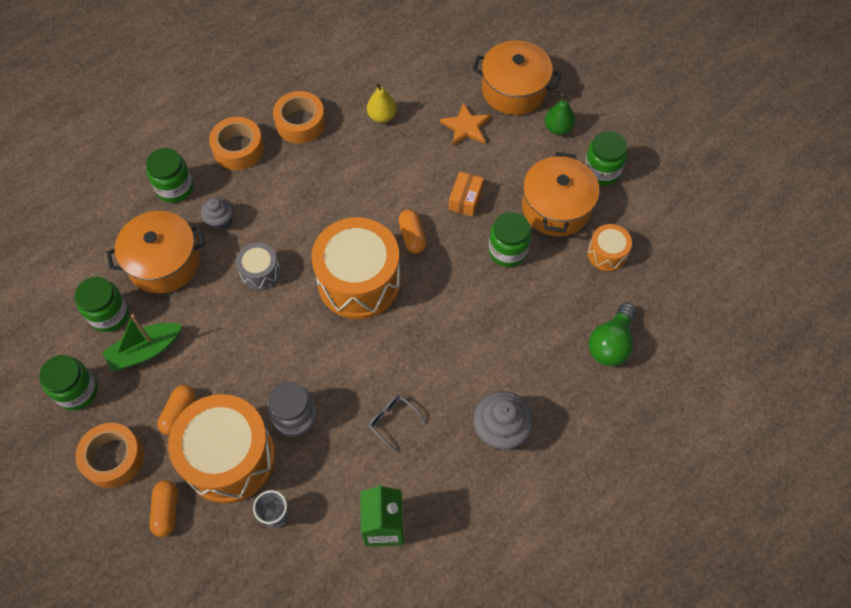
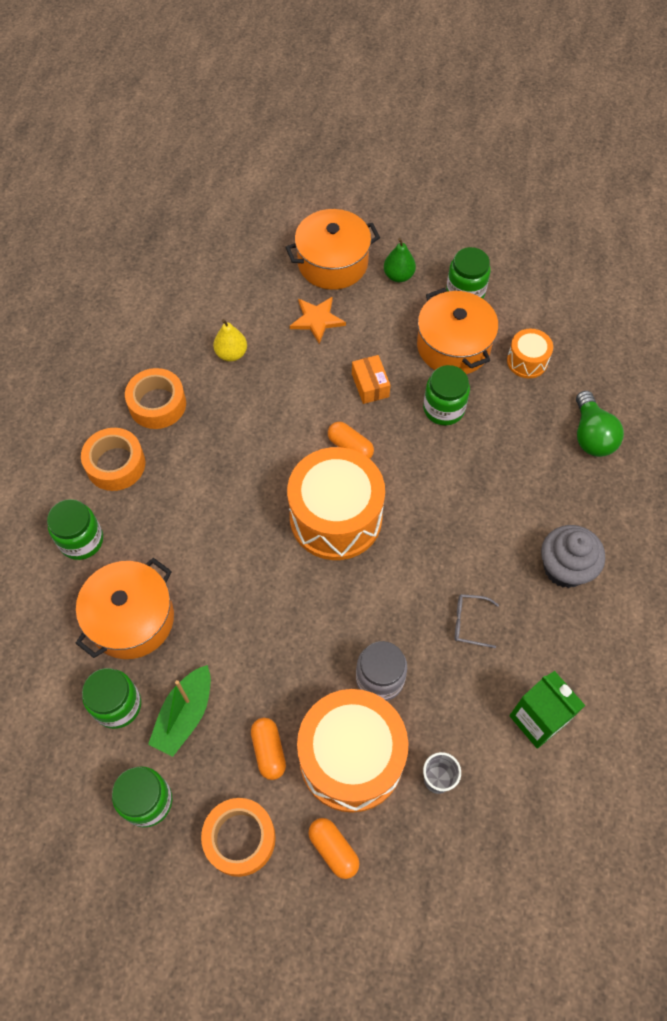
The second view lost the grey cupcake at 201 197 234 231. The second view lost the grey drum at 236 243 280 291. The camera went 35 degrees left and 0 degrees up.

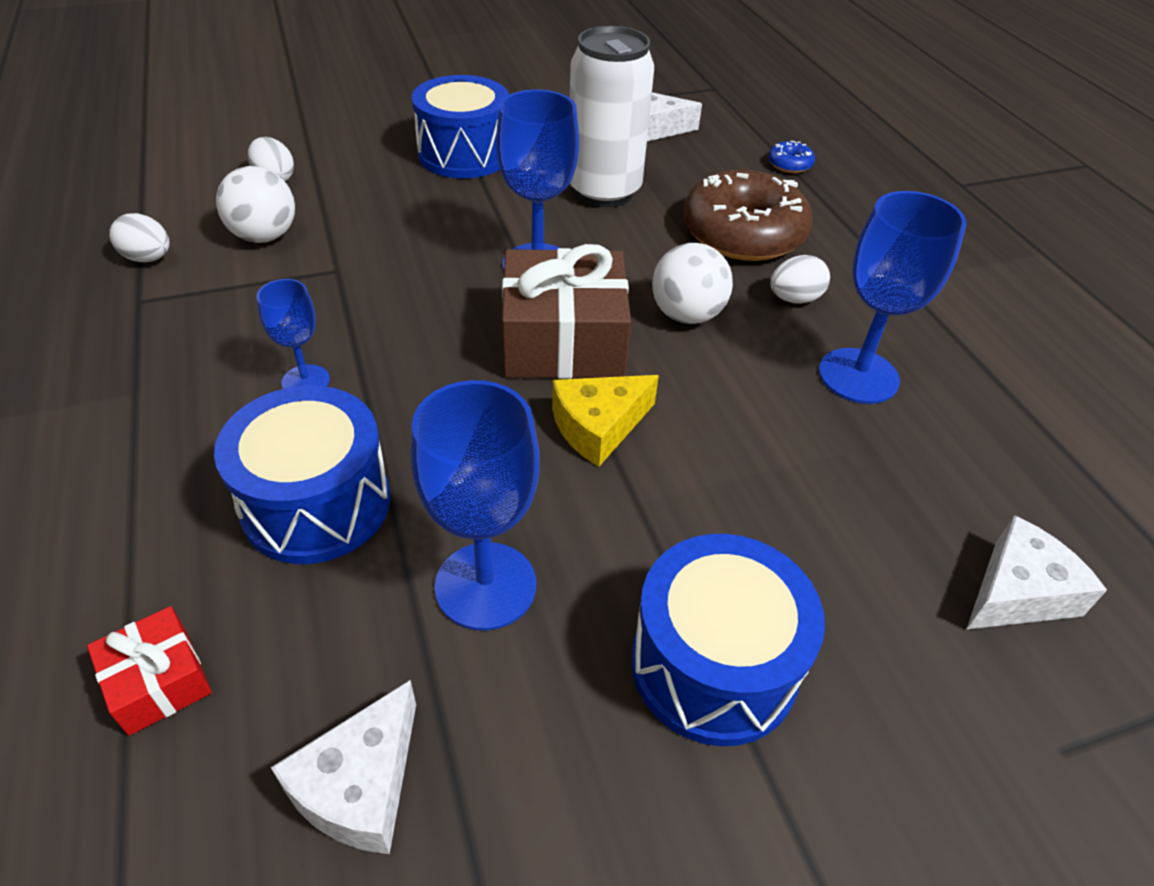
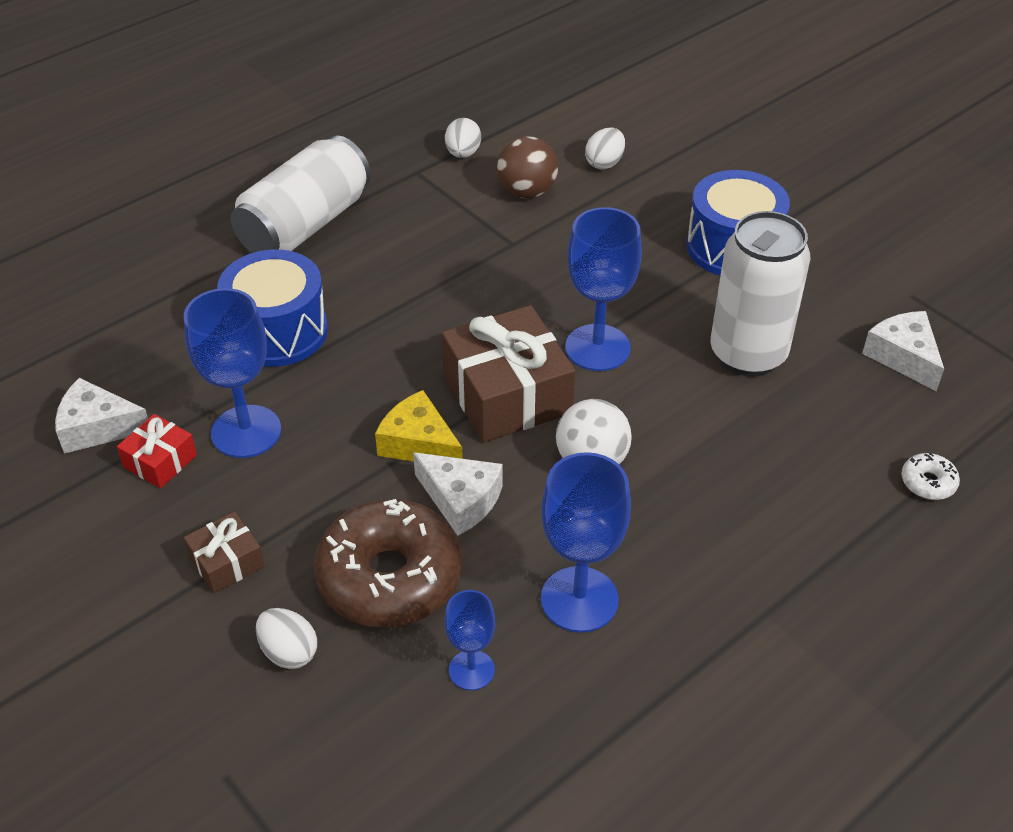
The second view gained the white can at 231 135 371 253. The red gift ended up elsewhere, having gone from 87 606 212 736 to 117 414 197 488. The blue goblet ended up elsewhere, having gone from 256 279 330 389 to 445 590 495 690. The brown donut ended up elsewhere, having gone from 683 170 813 261 to 314 499 462 628. The white egg ended up elsewhere, having gone from 770 255 830 304 to 256 608 317 669. The white cheese ended up elsewhere, having gone from 967 515 1107 629 to 413 452 503 536. Where the blue drum stood at 631 534 825 746, the brown gift came to stand at 184 512 265 593. What was the white ball at 216 166 295 243 turned into the brown ball at 497 136 558 198. What was the blue donut at 768 141 815 173 turned into the white donut at 902 452 960 500. The camera went 70 degrees right and 0 degrees up.

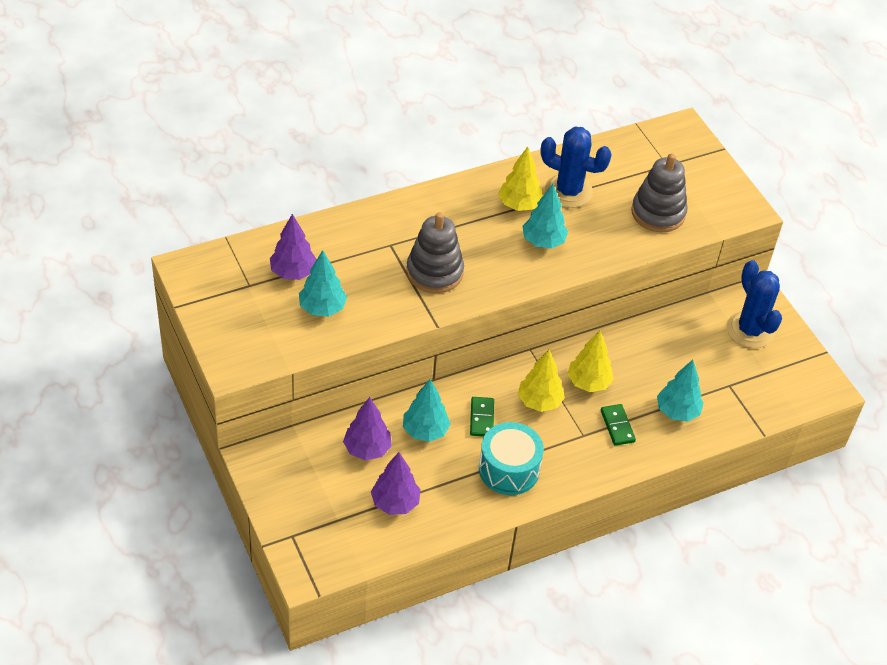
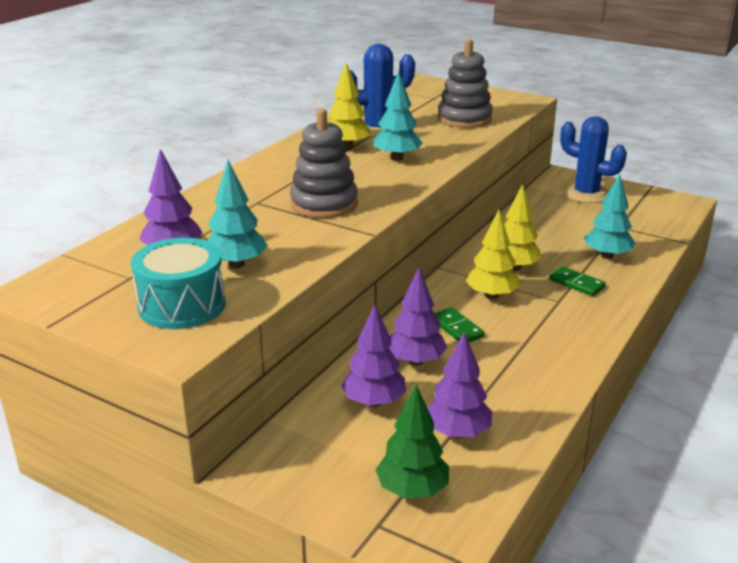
The second view gained the green tree at 376 385 449 498. The turquoise drum ended up elsewhere, having gone from 479 422 544 495 to 131 238 226 329. What was the turquoise tree at 403 379 451 442 turned into the purple tree at 389 268 447 365. The camera went 30 degrees left and 20 degrees down.

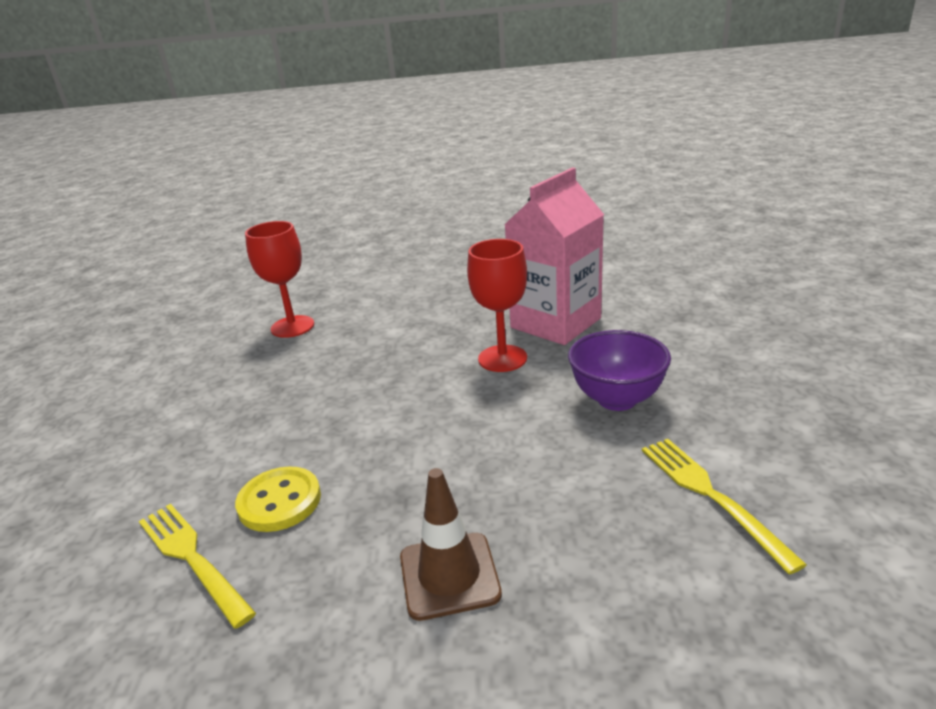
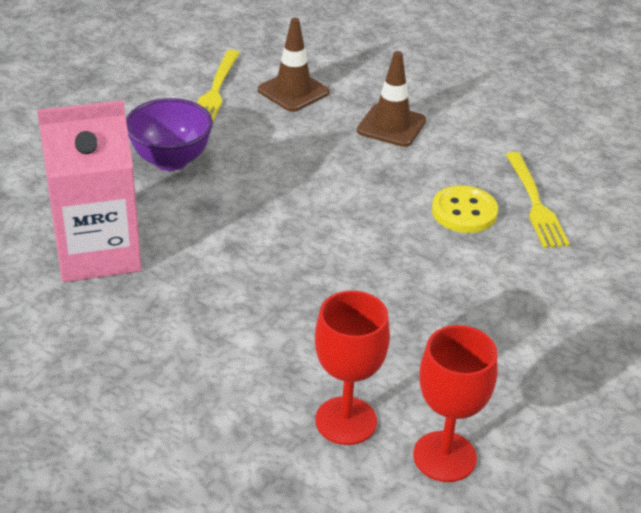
The second view gained the brown traffic cone at 258 18 329 112. The red goblet ended up elsewhere, having gone from 467 239 527 372 to 413 325 497 482. The camera went 150 degrees left and 10 degrees up.

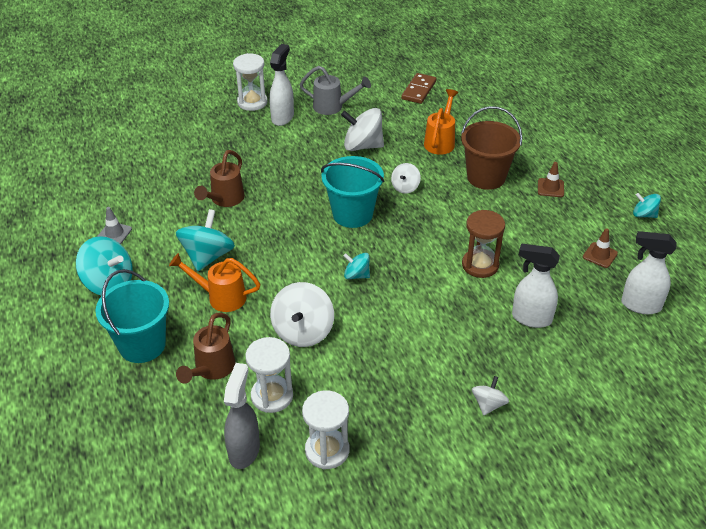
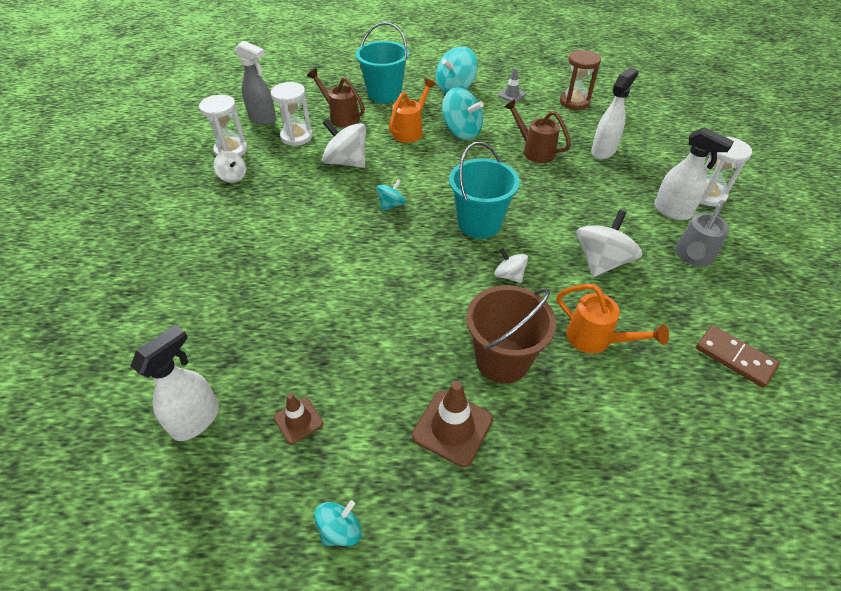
The brown hourglass ended up elsewhere, having gone from 462 210 505 278 to 560 50 601 110. The white spinning top ended up elsewhere, having gone from 472 376 509 415 to 214 151 246 183. The white spray bottle ended up elsewhere, having gone from 512 243 560 328 to 591 67 639 159. The size of the brown traffic cone at 538 162 564 197 changed by a factor of 1.65. The camera went 110 degrees right and 5 degrees up.

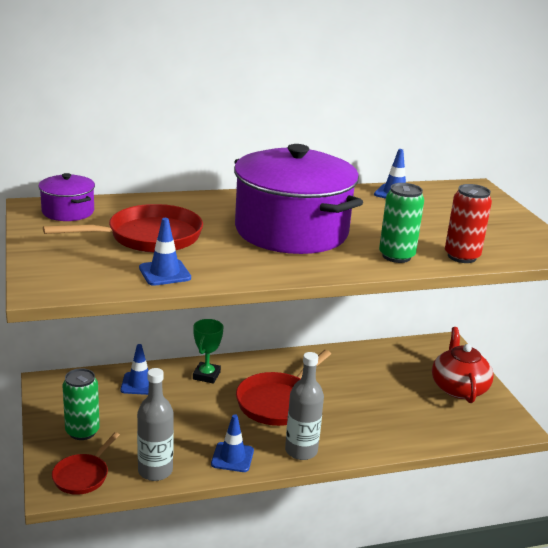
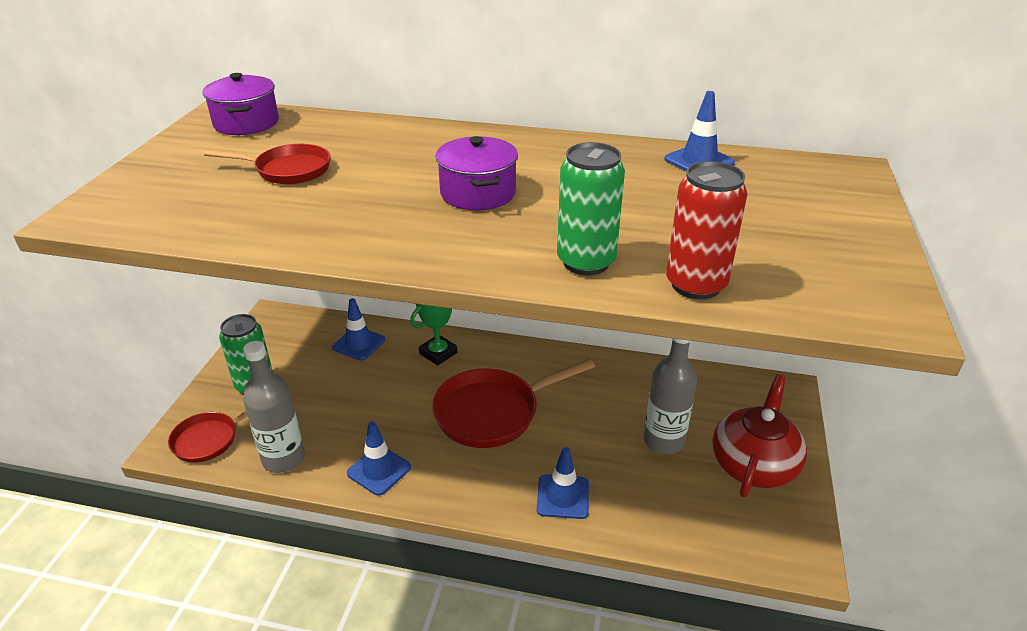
The blue traffic cone ended up elsewhere, having gone from 139 218 191 286 to 537 447 589 519. The grey bottle ended up elsewhere, having gone from 285 352 324 460 to 643 338 697 454. The size of the red pan at 43 204 203 253 changed by a factor of 0.59. The size of the purple pot at 234 144 363 254 changed by a factor of 0.45. The camera went 30 degrees right and 10 degrees up.

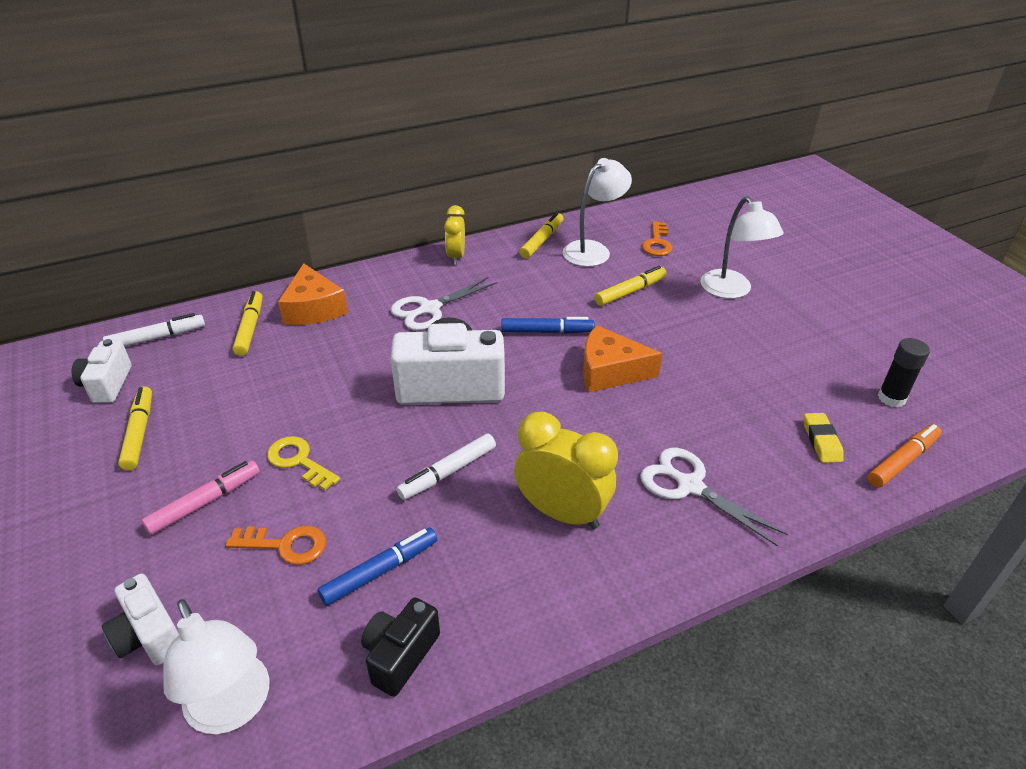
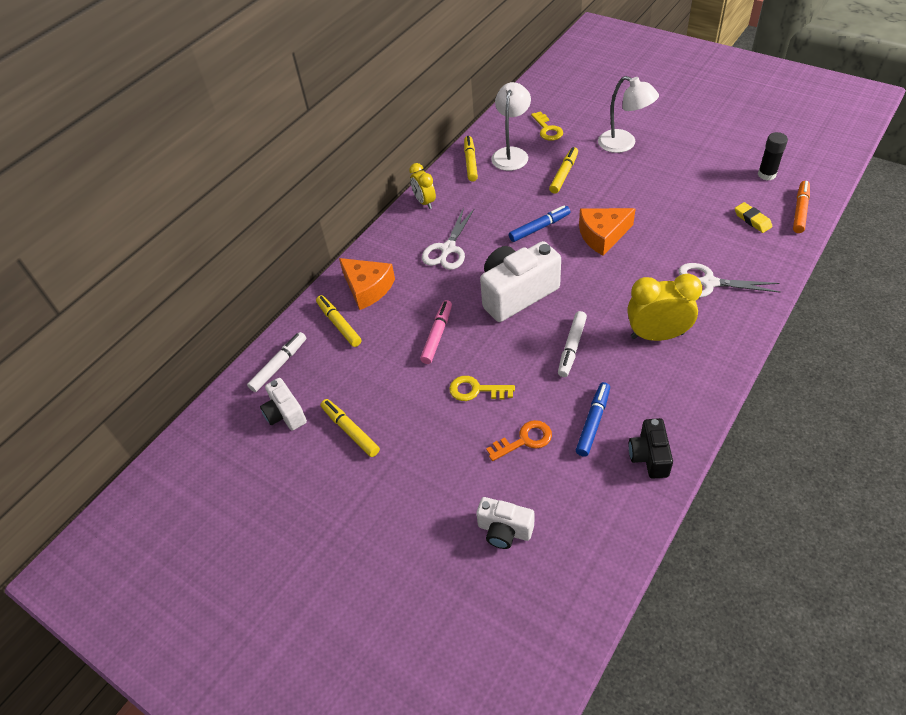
The second view lost the white lamp at 163 599 269 734. The pink marker ended up elsewhere, having gone from 142 460 260 535 to 420 300 452 364. What was the orange key at 642 221 672 256 turned into the yellow key at 531 111 563 141. The camera went 25 degrees left and 10 degrees up.

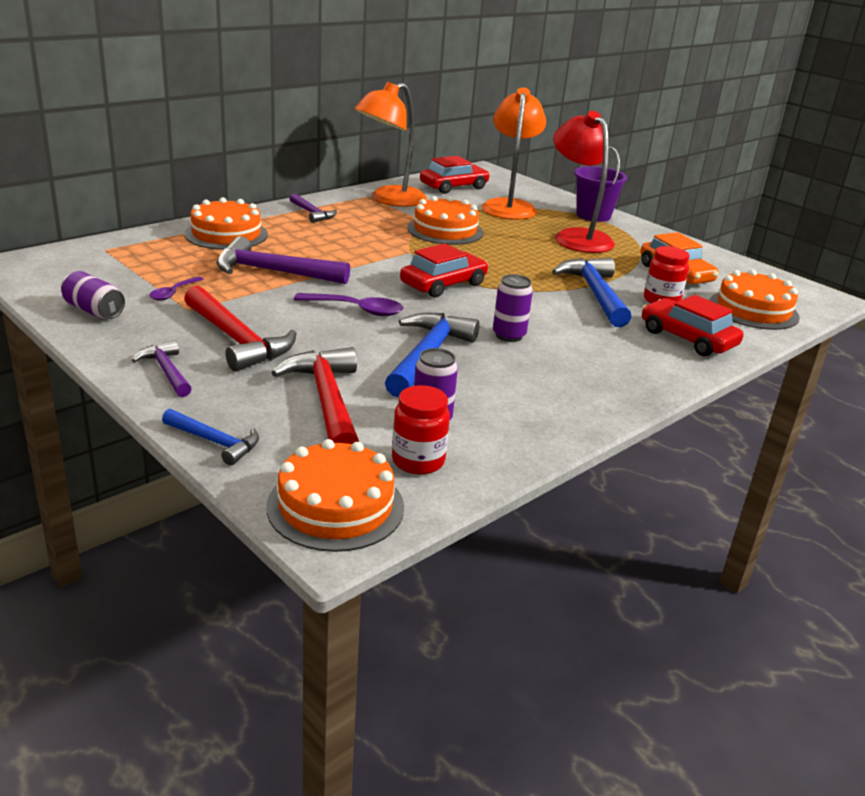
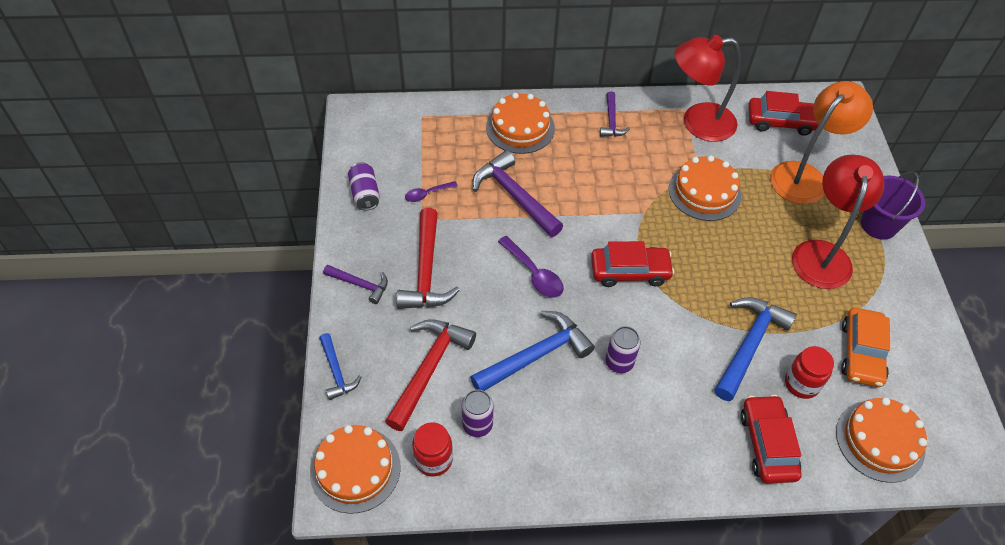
What was the orange lamp at 354 82 427 207 turned into the red lamp at 674 35 741 142. The purple hammer at 132 340 192 397 ended up facing another way, 105 degrees clockwise from before. The camera went 40 degrees right and 25 degrees up.

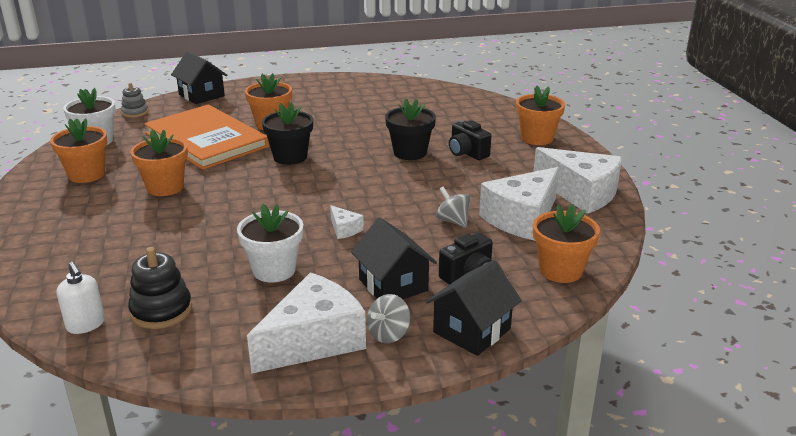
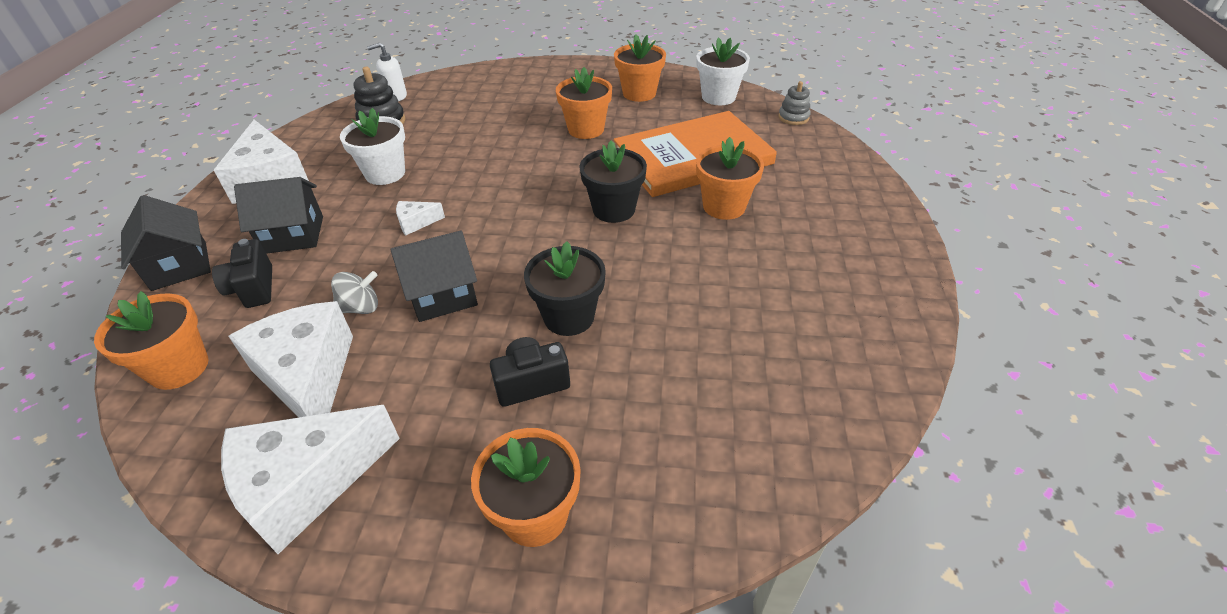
The second view lost the grey spinning top at 367 294 410 343. The black house ended up elsewhere, having gone from 171 51 227 104 to 390 231 478 322. The camera went 110 degrees right and 15 degrees up.

